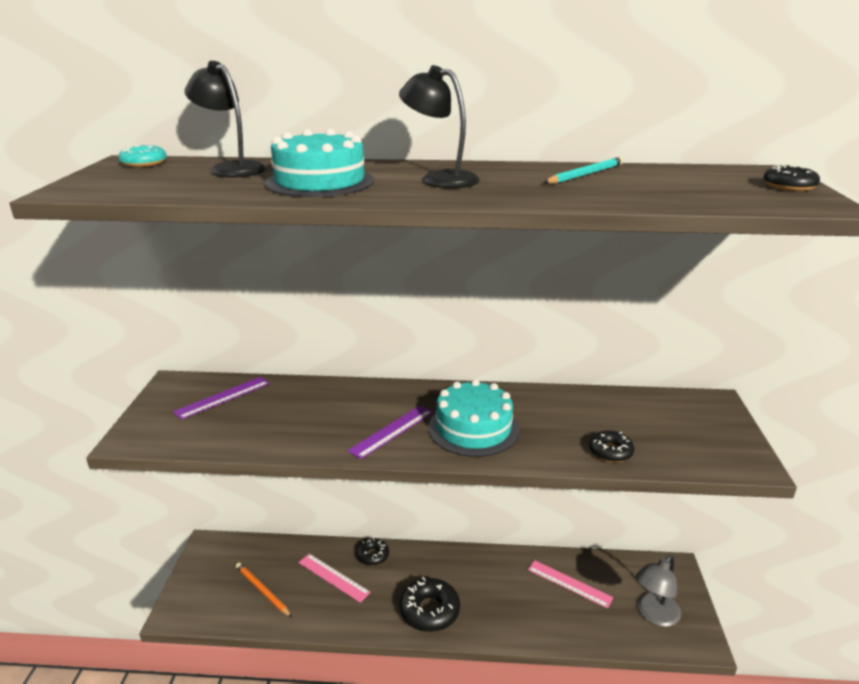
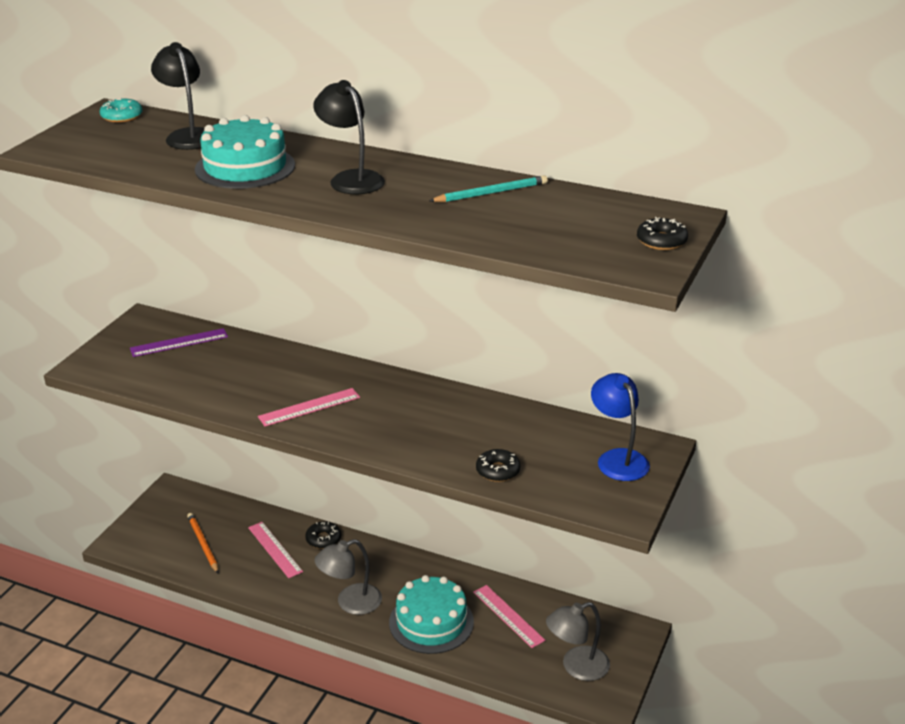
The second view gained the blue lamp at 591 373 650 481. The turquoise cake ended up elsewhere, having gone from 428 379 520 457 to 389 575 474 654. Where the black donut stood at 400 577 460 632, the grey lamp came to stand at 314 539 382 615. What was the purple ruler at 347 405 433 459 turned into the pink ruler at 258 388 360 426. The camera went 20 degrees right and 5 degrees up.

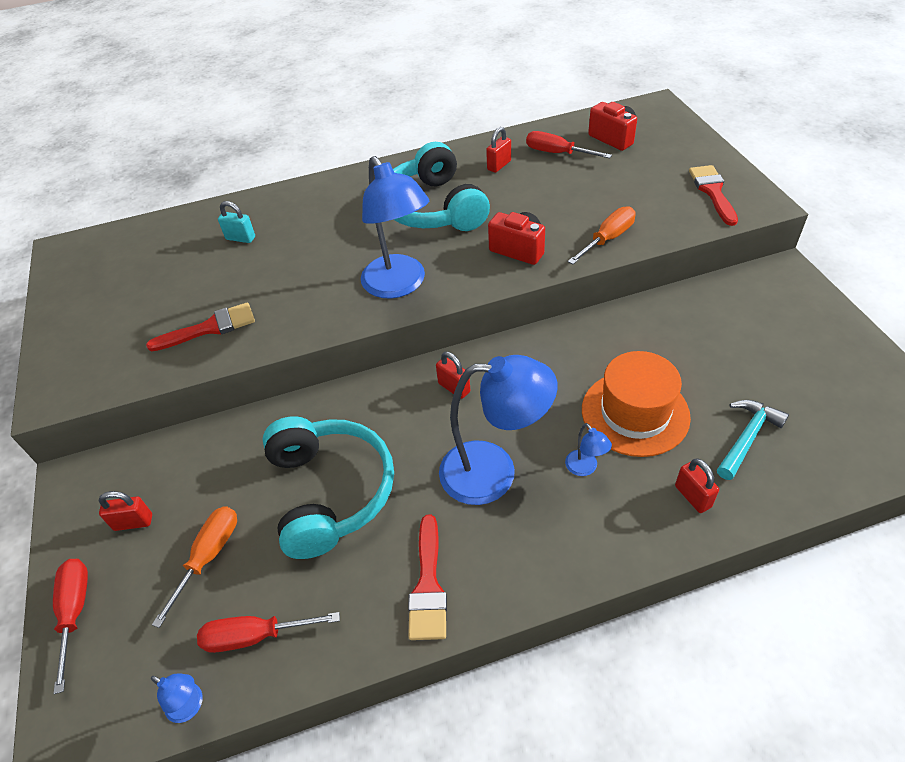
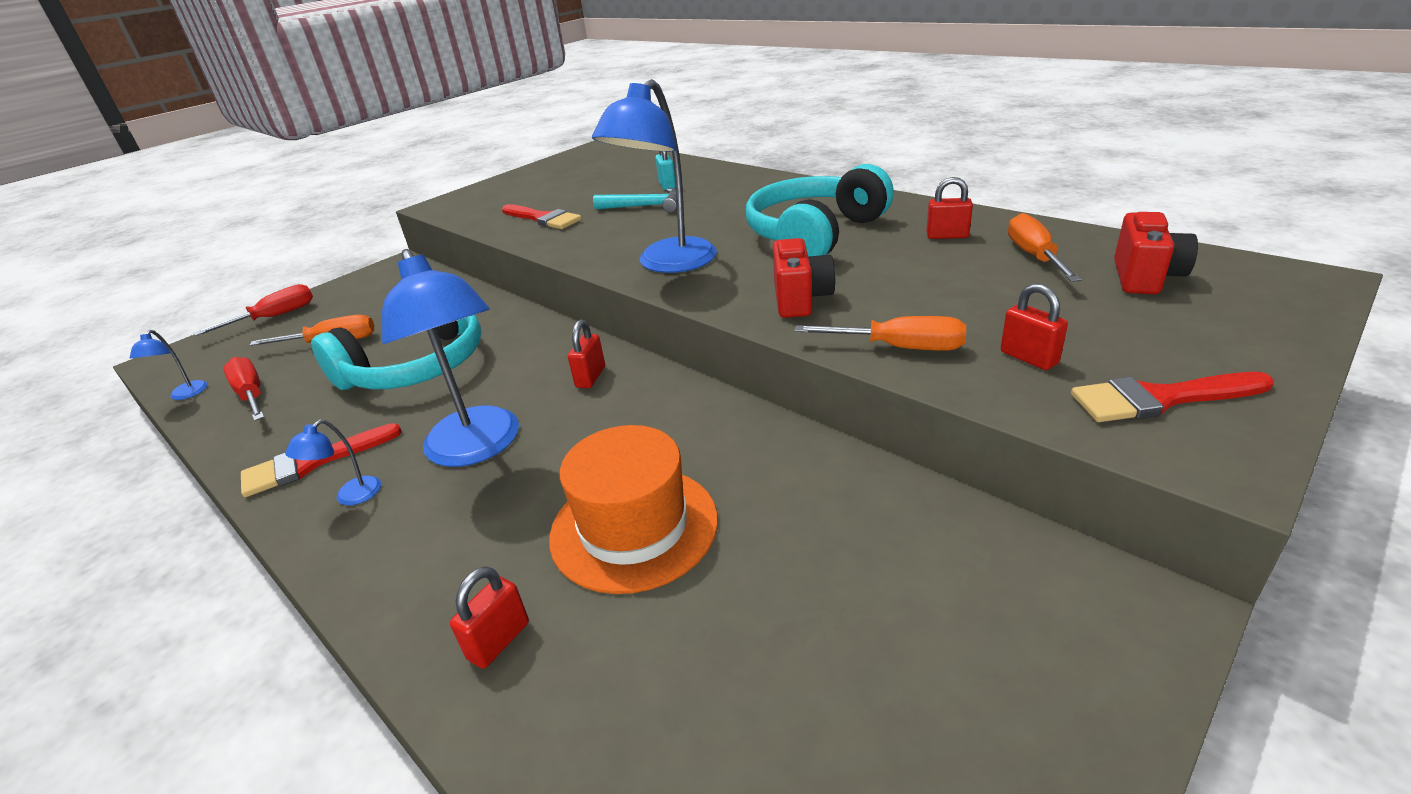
The red padlock ended up elsewhere, having gone from 98 491 152 531 to 1001 283 1068 370. The blue lamp ended up elsewhere, having gone from 565 423 612 476 to 285 420 381 505. The turquoise hammer ended up elsewhere, having gone from 717 400 789 480 to 593 188 677 213. What was the red screwdriver at 526 131 612 158 turned into the orange screwdriver at 1008 213 1082 282. The red brush at 689 165 738 226 ended up facing another way, 150 degrees counterclockwise from before. The camera went 60 degrees right and 15 degrees down.

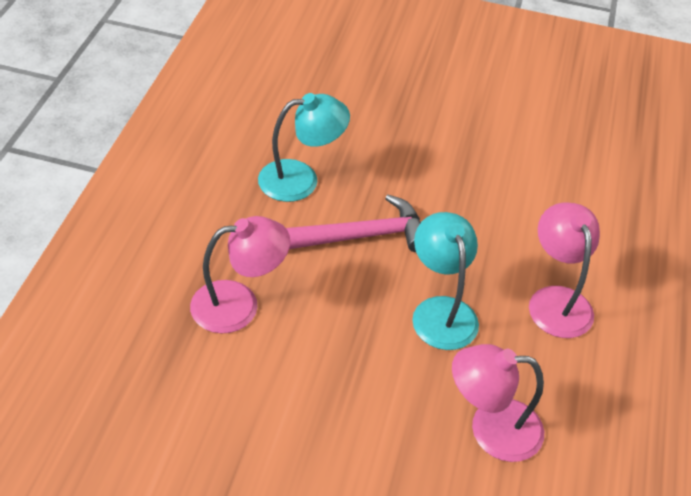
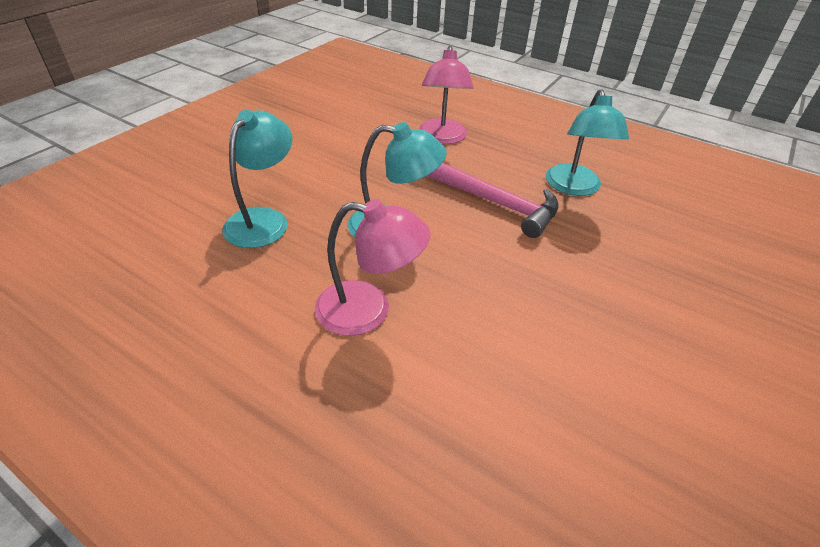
What was the pink lamp at 452 344 544 462 turned into the turquoise lamp at 222 110 292 248. The pink hammer at 286 195 421 252 ended up facing another way, 60 degrees counterclockwise from before. The camera went 110 degrees right and 5 degrees down.

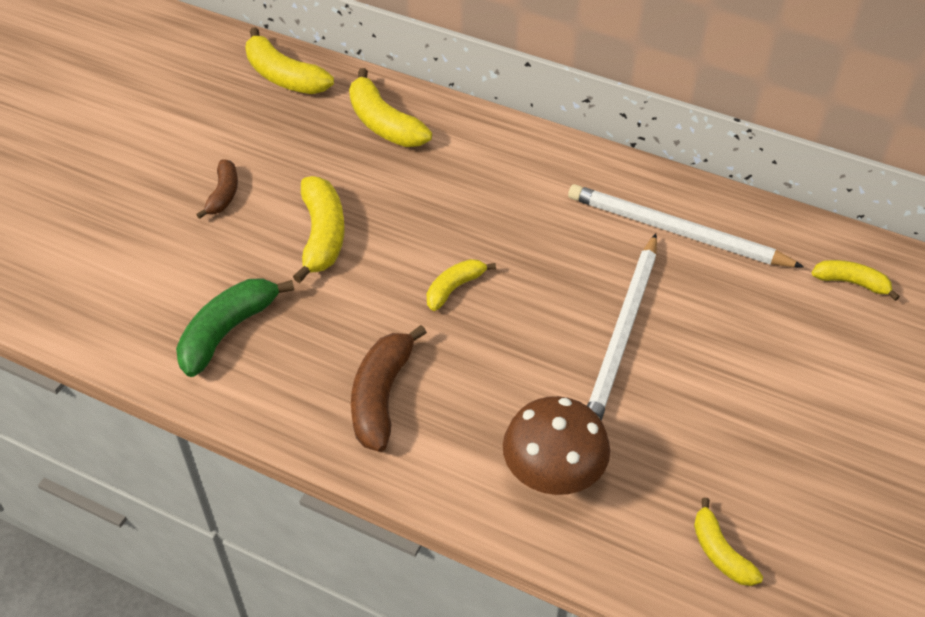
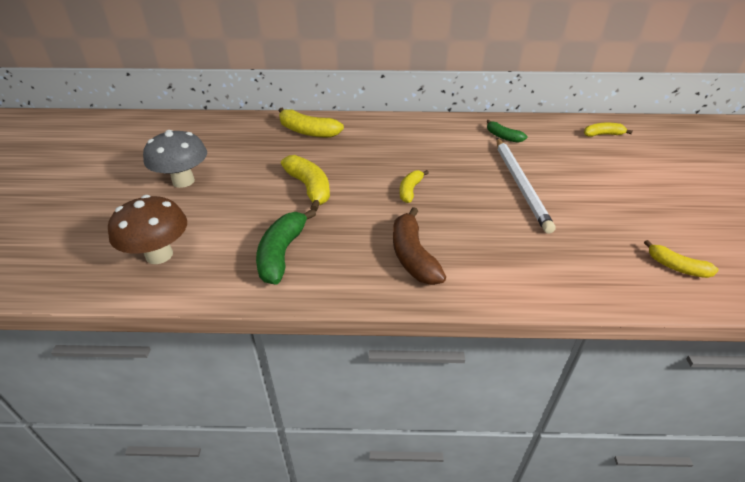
The second view lost the brown banana at 196 159 238 219. The second view lost the yellow banana at 245 27 334 94. The second view gained the grey mushroom at 143 130 207 188. The brown mushroom ended up elsewhere, having gone from 503 396 610 495 to 108 195 187 264. Where the white pencil stood at 568 184 804 267, the green banana came to stand at 486 120 527 143. The camera went 25 degrees left and 10 degrees down.

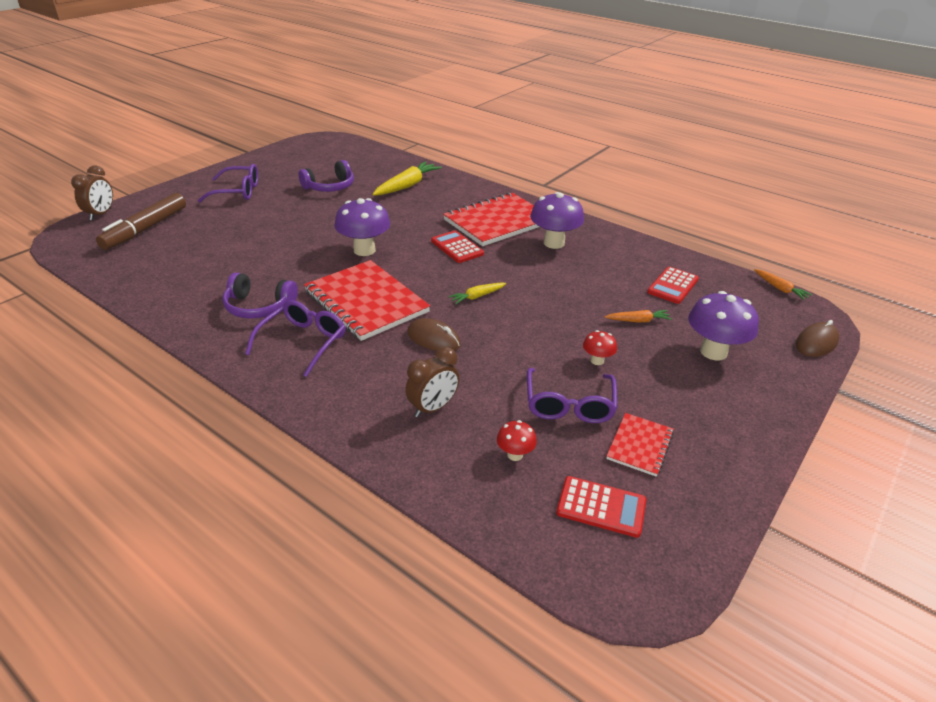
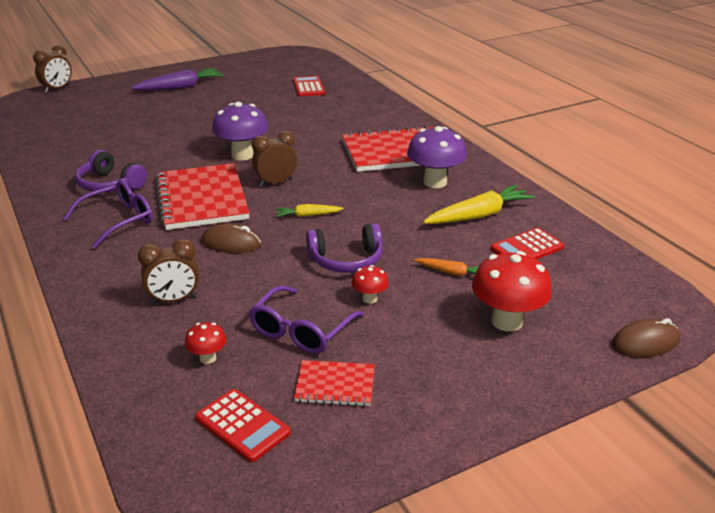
The second view lost the brown marker at 96 193 186 250. The second view lost the orange carrot at 754 269 812 300. The second view gained the brown clock at 252 131 297 187. The purple headphones ended up elsewhere, having gone from 299 160 354 192 to 306 223 383 273. The yellow carrot ended up elsewhere, having gone from 372 161 442 196 to 423 185 535 224. The red calculator ended up elsewhere, having gone from 431 230 484 263 to 293 76 325 97. Where the purple glasses stood at 197 164 258 203, the purple carrot came to stand at 131 68 224 91. What was the purple mushroom at 688 291 759 360 turned into the red mushroom at 472 251 552 331. The brown mouse at 407 318 461 351 ended up facing another way, 45 degrees counterclockwise from before. The red notebook at 606 413 674 477 ended up facing another way, 45 degrees clockwise from before. The camera went 25 degrees right and 5 degrees down.

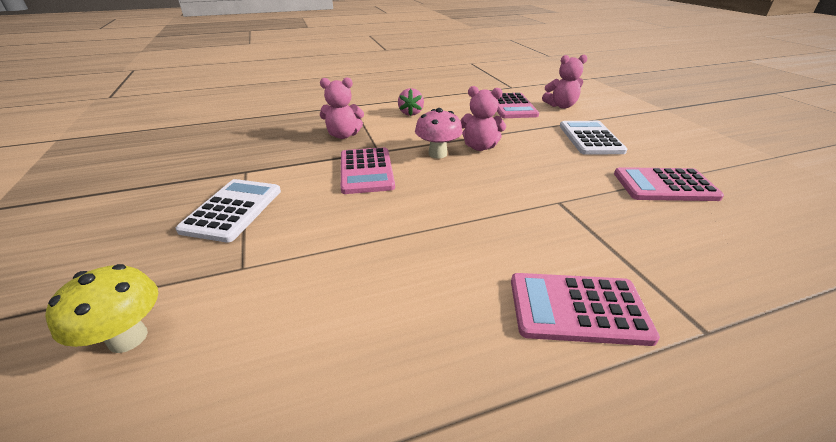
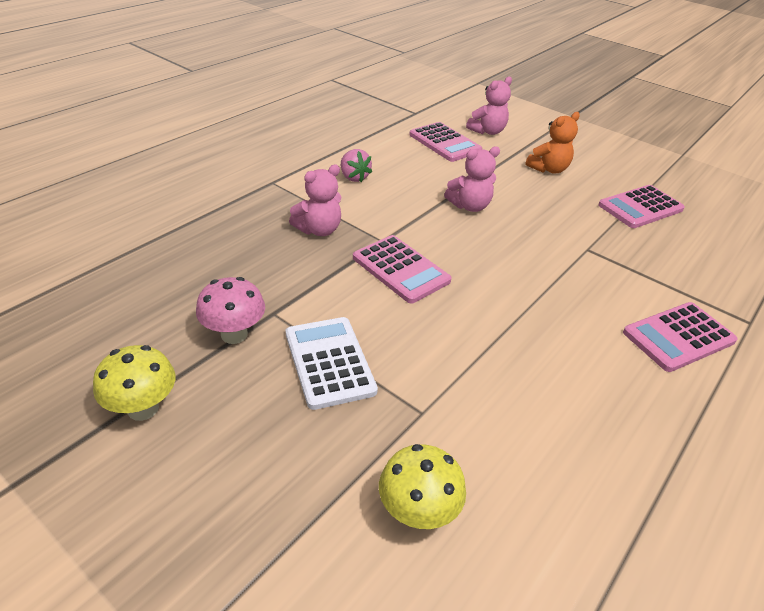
The second view gained the yellow mushroom at 93 345 176 421. The pink mushroom ended up elsewhere, having gone from 415 108 463 159 to 196 277 265 344. Where the white calculator stood at 560 121 627 155, the orange teddy bear came to stand at 525 112 580 174. The camera went 35 degrees left and 5 degrees up.

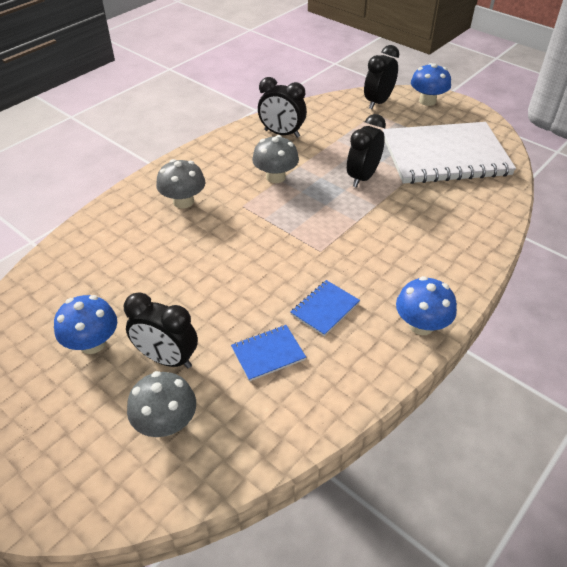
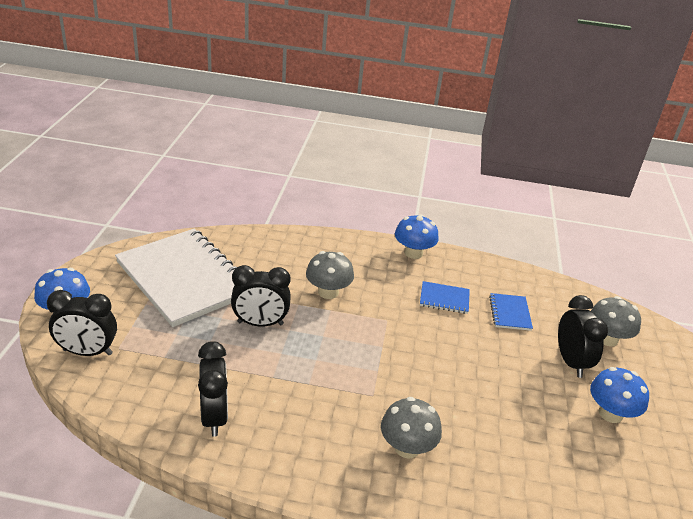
The grey mushroom ended up elsewhere, having gone from 252 135 299 183 to 306 251 354 299. The blue notebook at 231 325 306 381 ended up facing another way, 60 degrees clockwise from before. The camera went 125 degrees left and 10 degrees down.

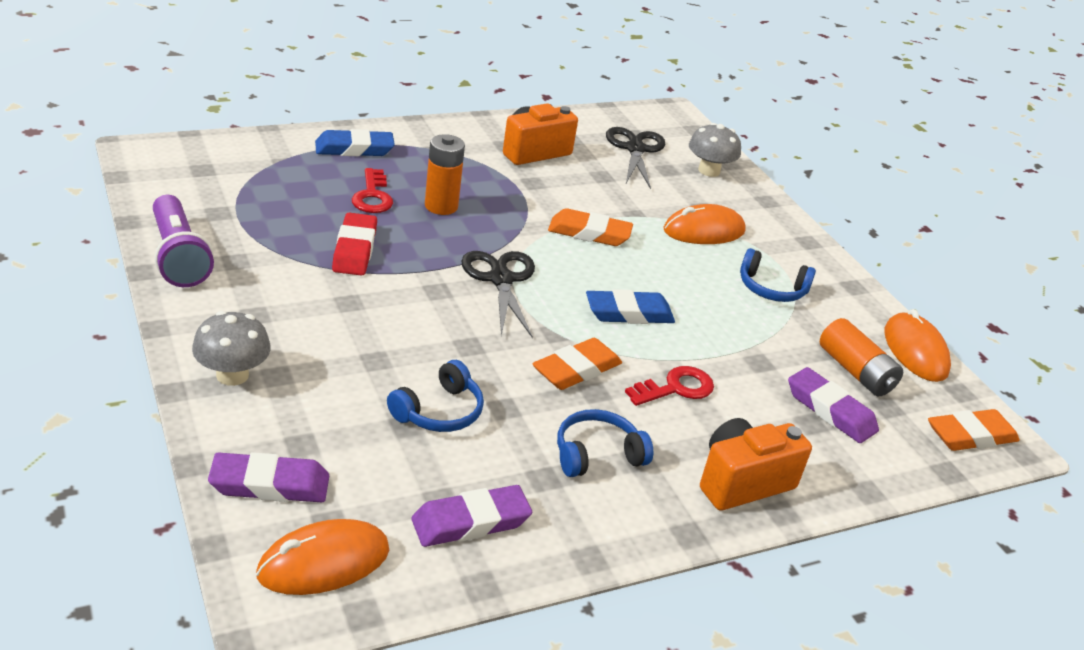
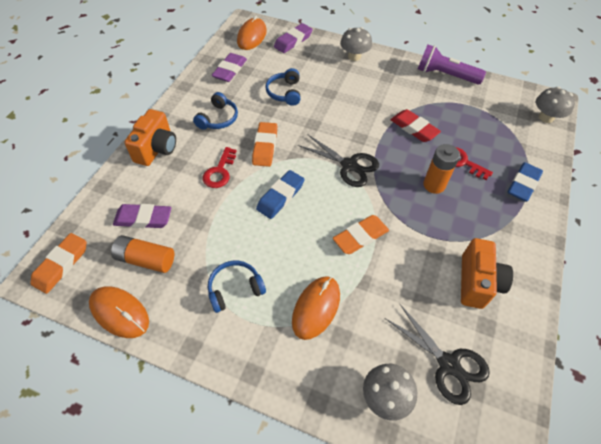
The second view gained the grey mushroom at 536 87 575 123. The camera went 140 degrees right and 20 degrees up.

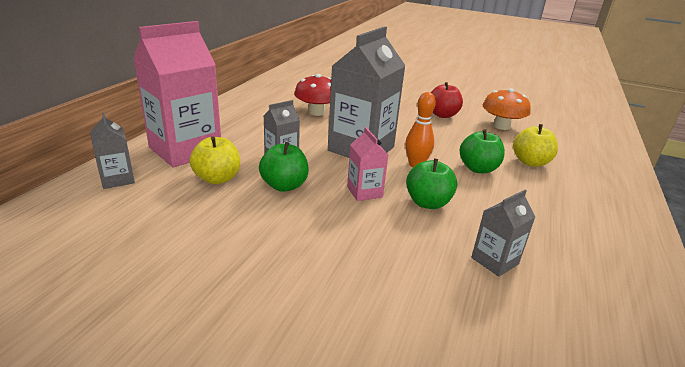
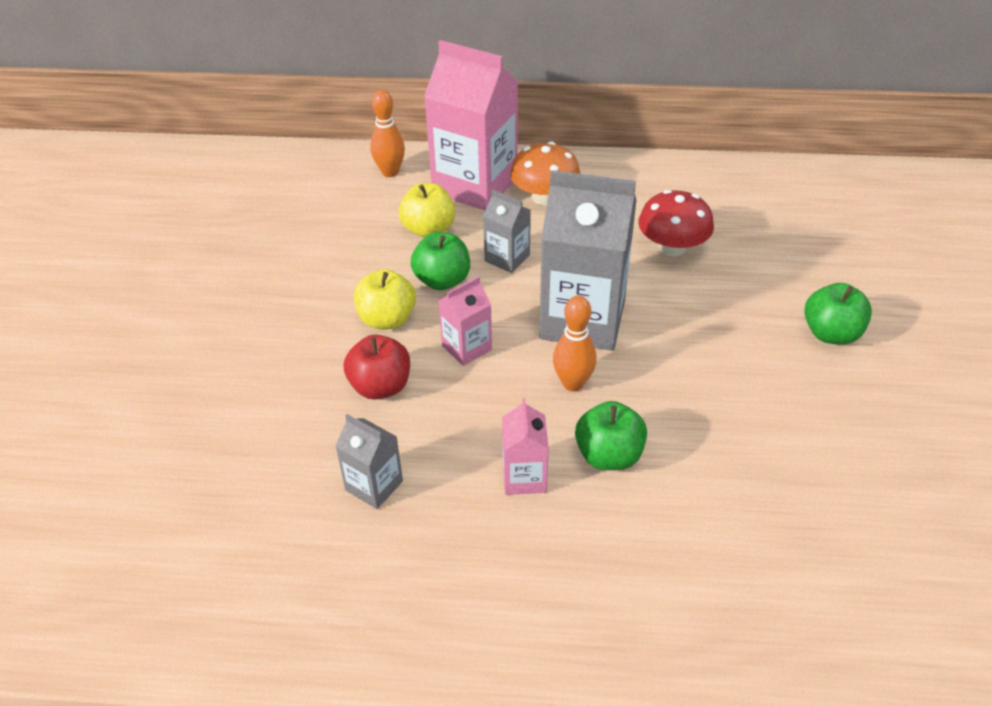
The second view gained the pink carton at 502 398 549 495. The green apple ended up elsewhere, having gone from 406 159 457 209 to 804 283 872 345. The red apple ended up elsewhere, having gone from 431 82 463 118 to 344 335 410 399. The orange mushroom ended up elsewhere, having gone from 483 88 531 130 to 510 141 580 205. The yellow apple ended up elsewhere, having gone from 513 124 558 167 to 354 269 416 329. Where the grey carton stood at 90 112 135 189, the orange bowling pin came to stand at 370 90 405 177. The camera went 75 degrees right and 15 degrees up.

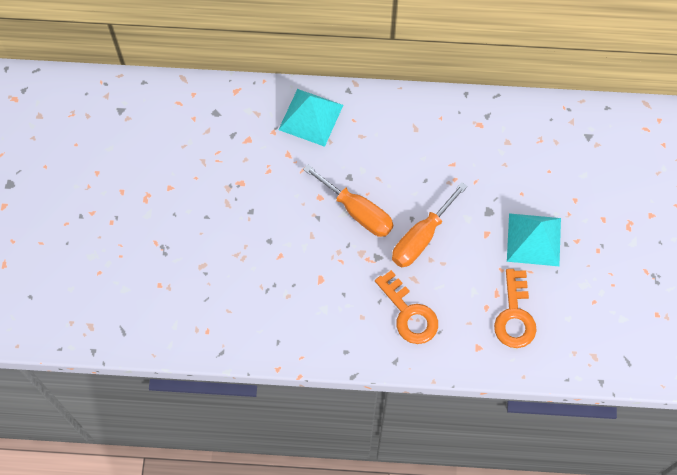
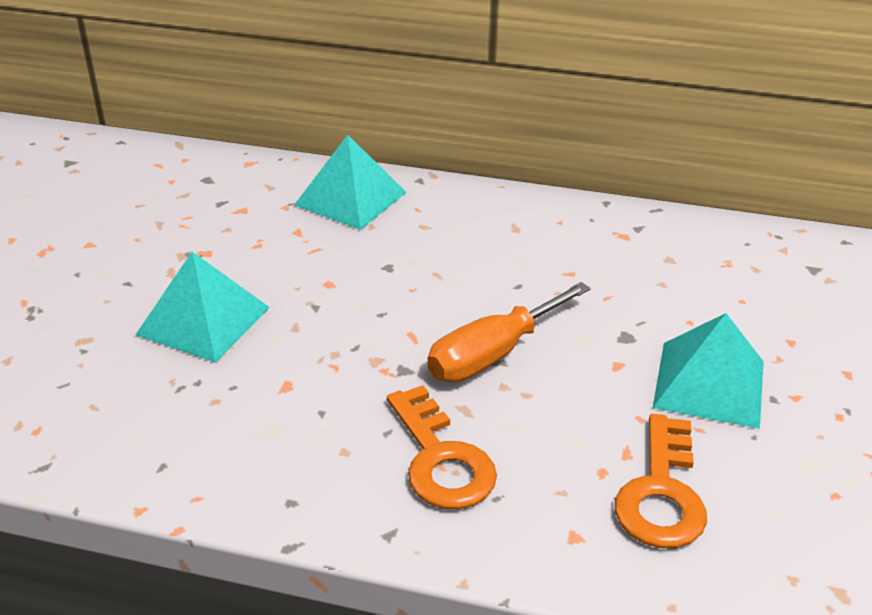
The second view lost the orange screwdriver at 303 164 393 237. The second view gained the turquoise pyramid at 136 252 270 363. The camera went 10 degrees right and 30 degrees down.

